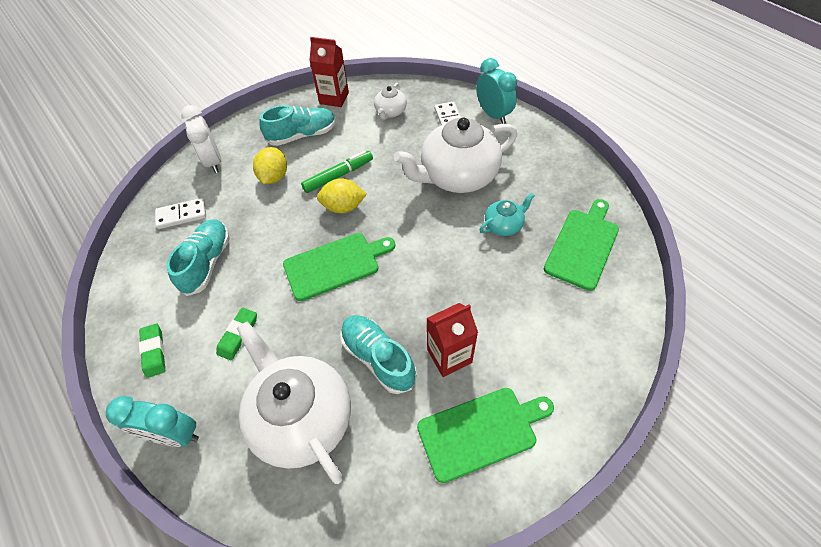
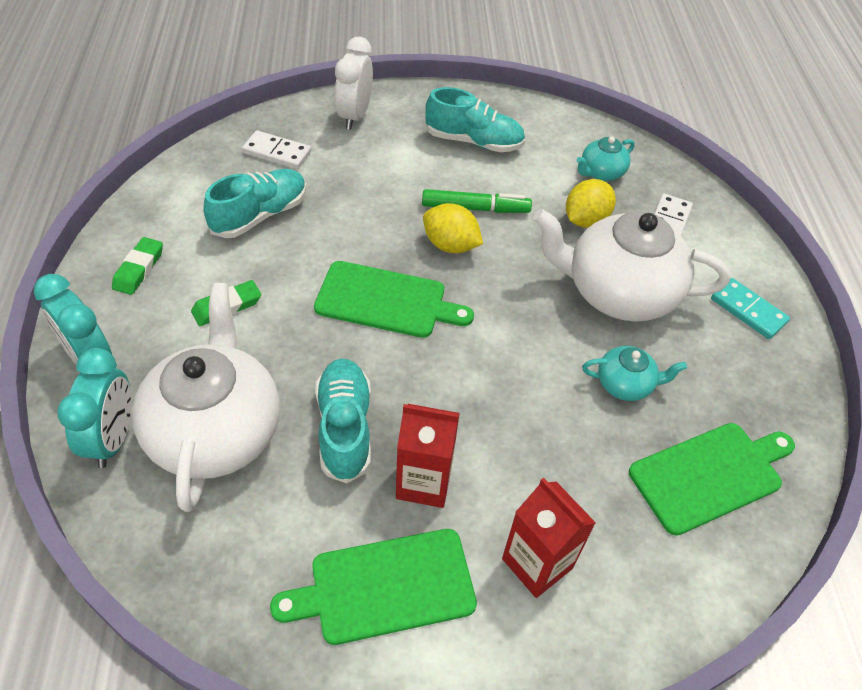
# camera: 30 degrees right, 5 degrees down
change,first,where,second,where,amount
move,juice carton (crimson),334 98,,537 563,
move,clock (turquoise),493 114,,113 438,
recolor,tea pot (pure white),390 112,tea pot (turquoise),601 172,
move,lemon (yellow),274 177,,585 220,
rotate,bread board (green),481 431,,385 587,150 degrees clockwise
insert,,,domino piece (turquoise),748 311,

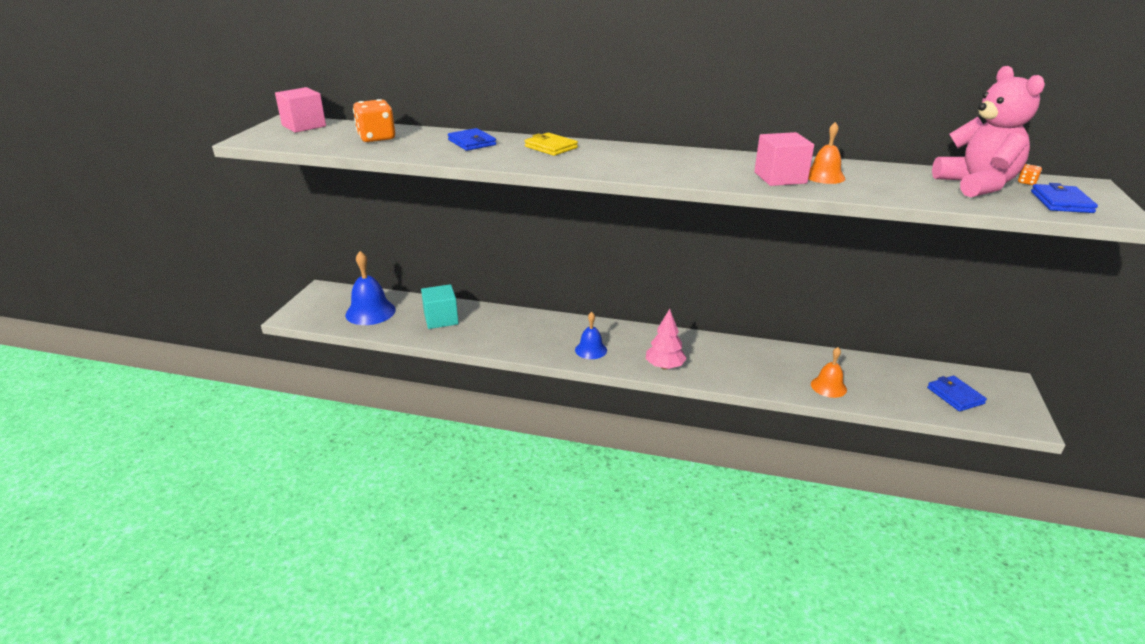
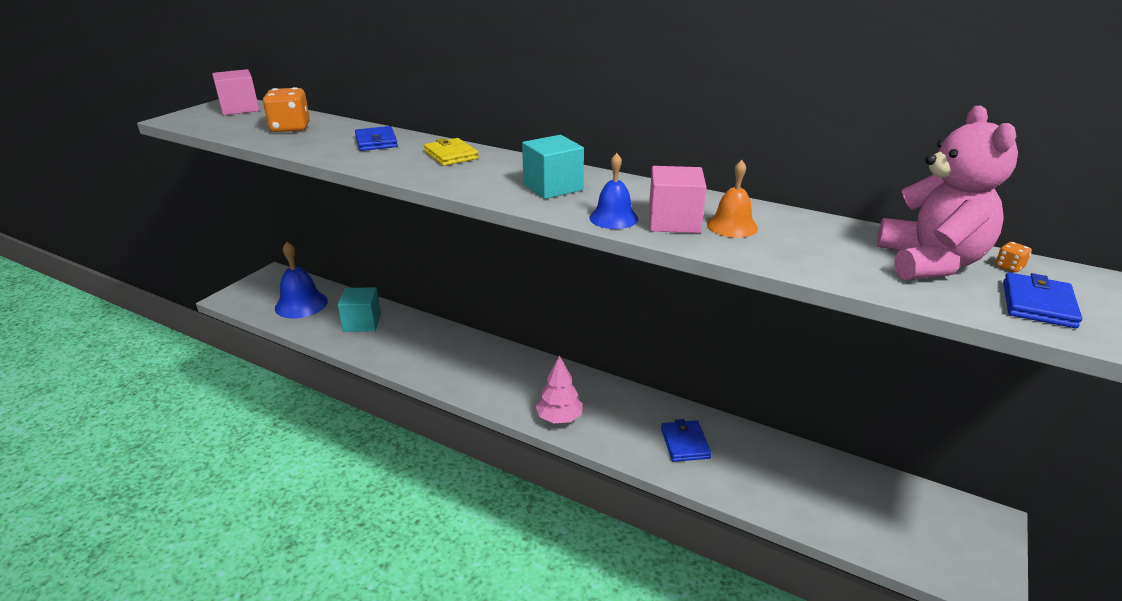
# camera: 15 degrees right, 0 degrees up
change,first,where,second,where,amount
move,bell (cobalt),591 350,,613 218,
delete,bell (orange-coloured),828 387,,,
move,wallet (cobalt),955 396,,685 443,
insert,,,block (turquoise),553 187,

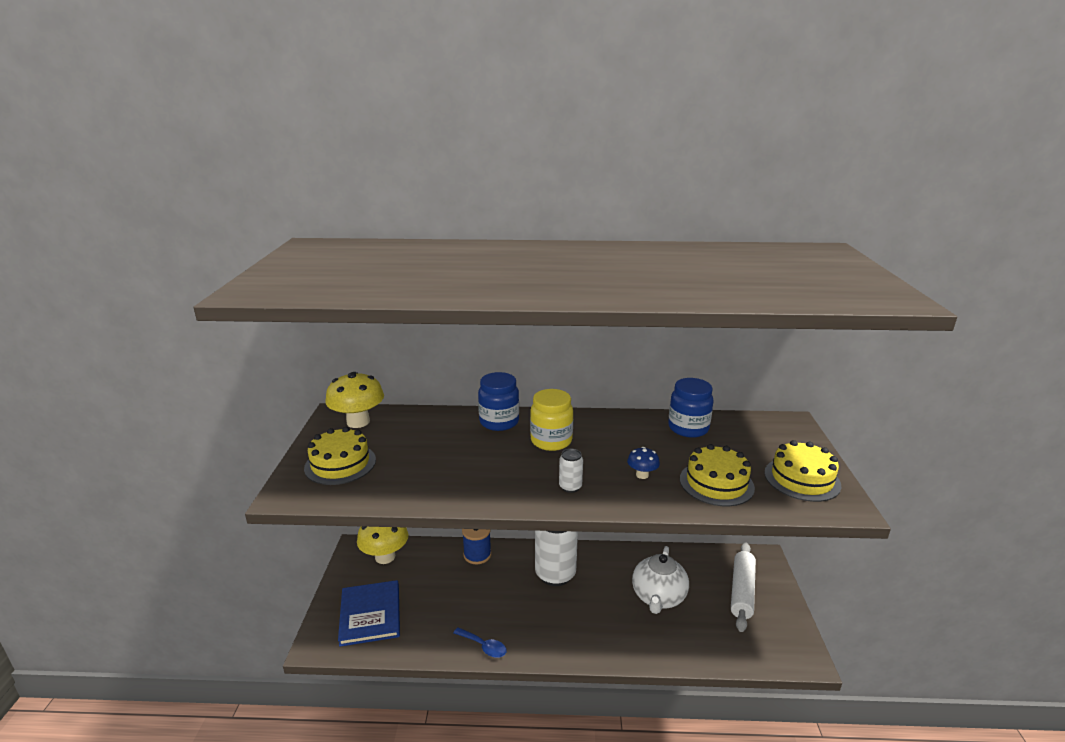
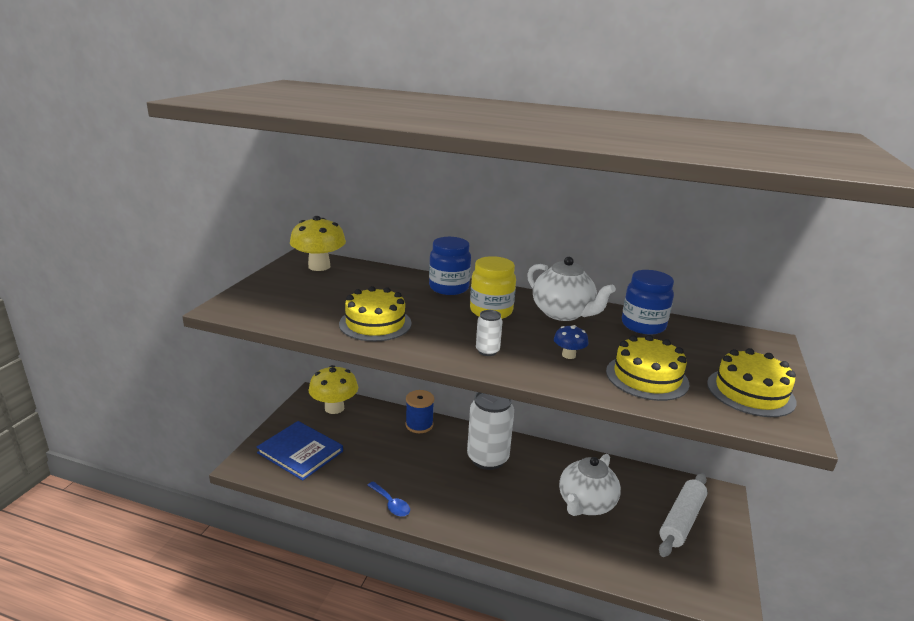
# camera: 15 degrees right, 0 degrees up
change,first,where,second,where,amount
move,layer cake (yellow),340 464,,375 323,
rotate,book (cobalt),370 614,,300 452,60 degrees counterclockwise
insert,,,tea pot (pure white),563 313,

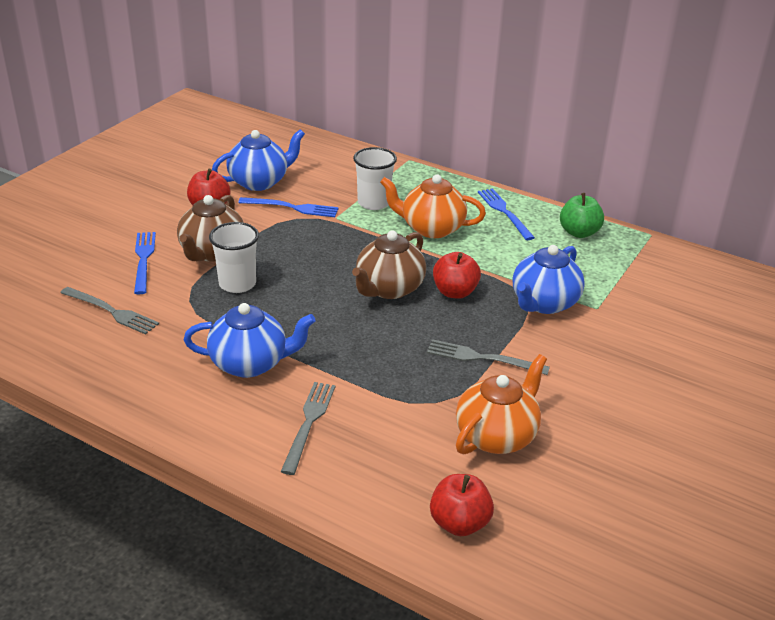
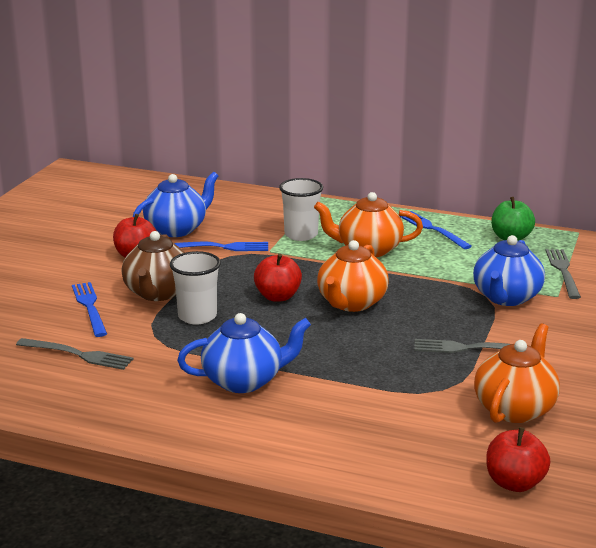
# camera: 10 degrees left, 10 degrees down
change,first,where,second,where,amount
recolor,tea pot (dark brown),389 289,tea pot (orange-coloured),351 303,
move,apple (crimson),455 292,,278 296,
move,dinner fork (ash-grey),309 423,,563 271,

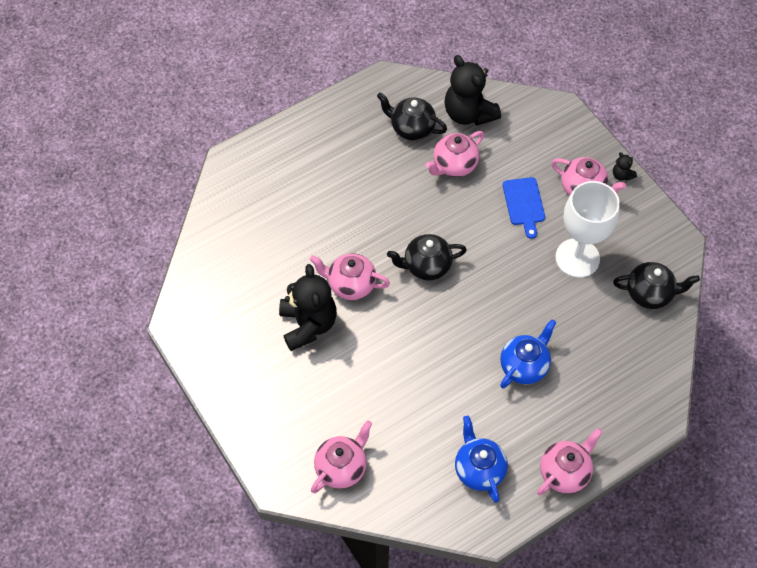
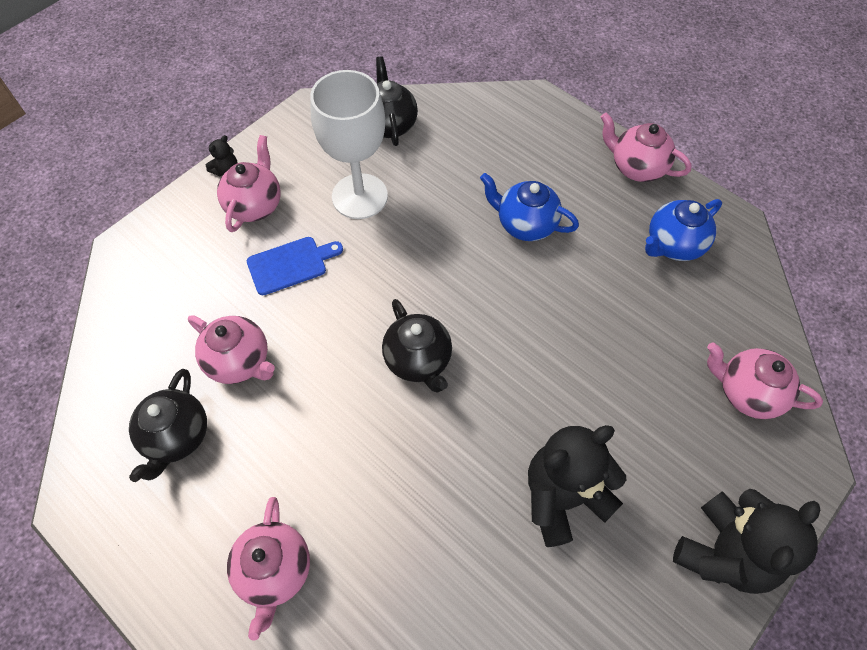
# camera: 105 degrees left, 0 degrees up
change,first,where,second,where,amount
move,teddy bear (jet-black),468 113,,724 552,
move,tea pot (rose-pink),350 285,,275 571,

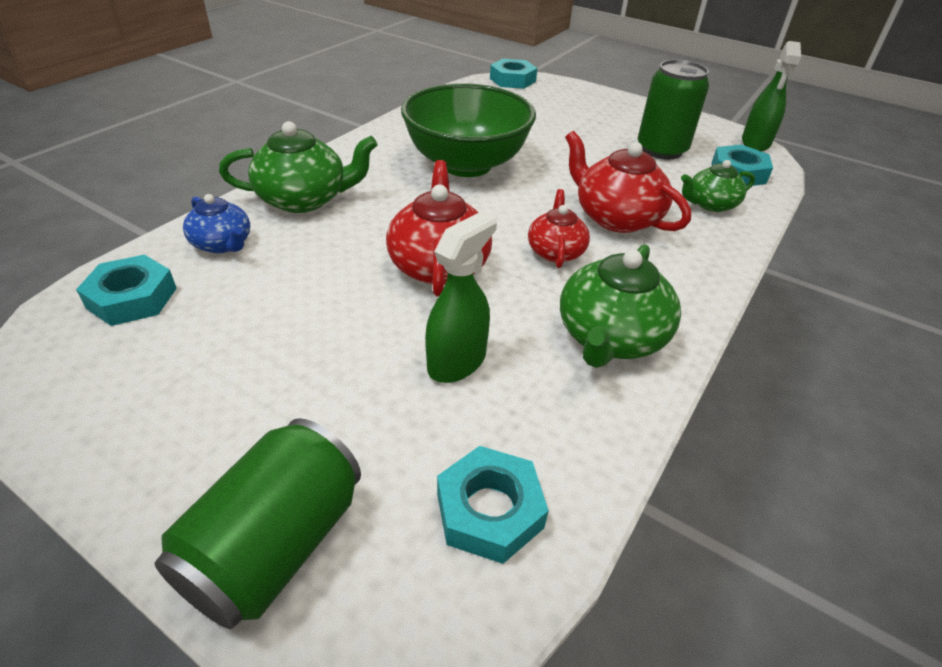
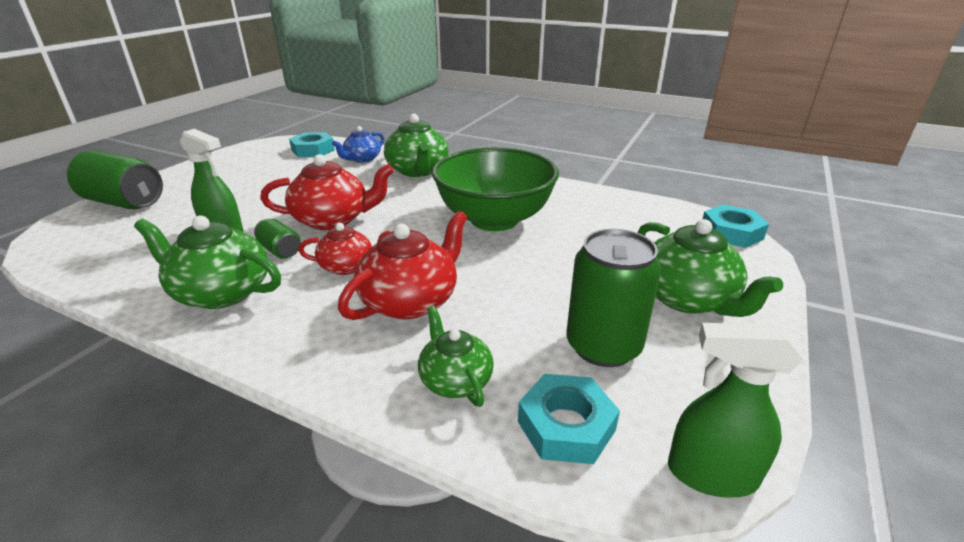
# camera: 85 degrees right, 10 degrees down
change,first,where,second,where,amount
delete,hexagon nut (turquoise),489 510,,,
insert,,,can (green),280 250,
insert,,,tea pot (green),687 298,

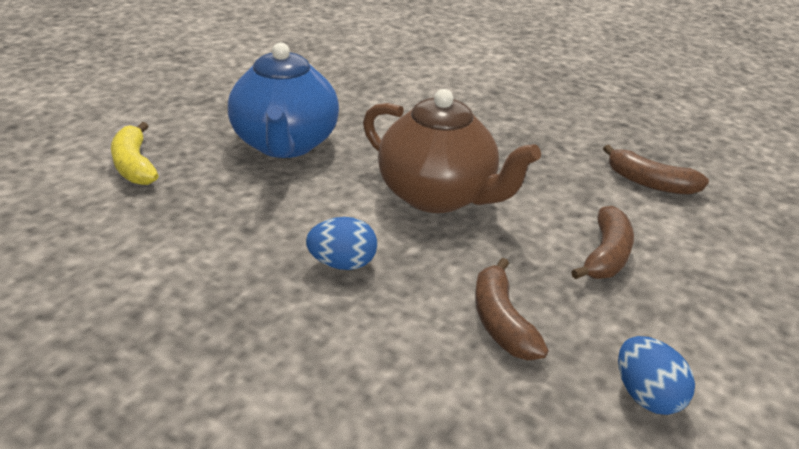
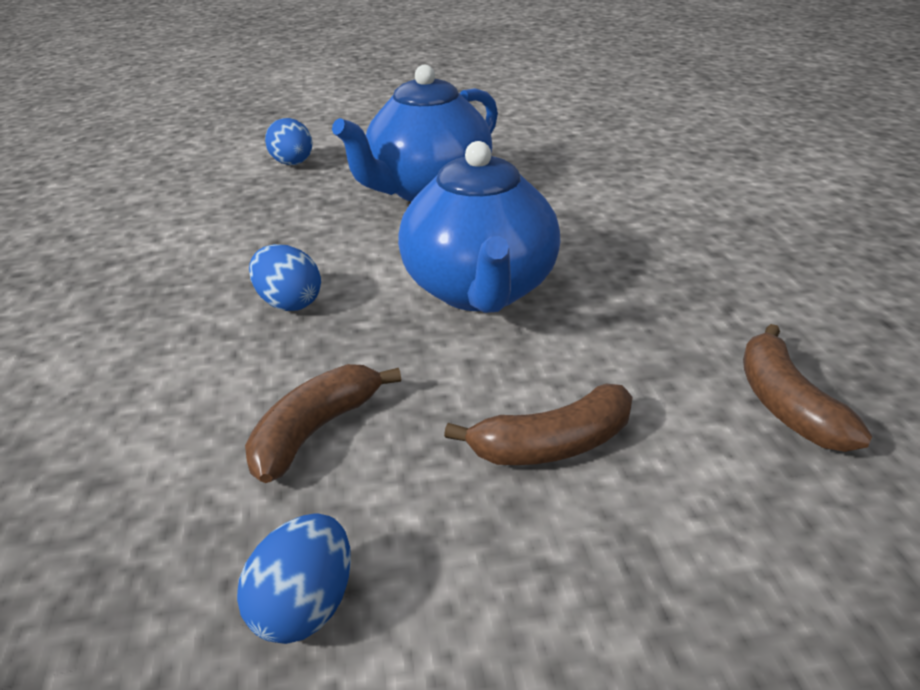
# camera: 50 degrees right, 0 degrees up
change,first,where,second,where,amount
recolor,tea pot (dark brown),438 196,tea pot (cobalt),480 290,
replace,toy banana (yellow),134 165,egg shape (cobalt),293 164,

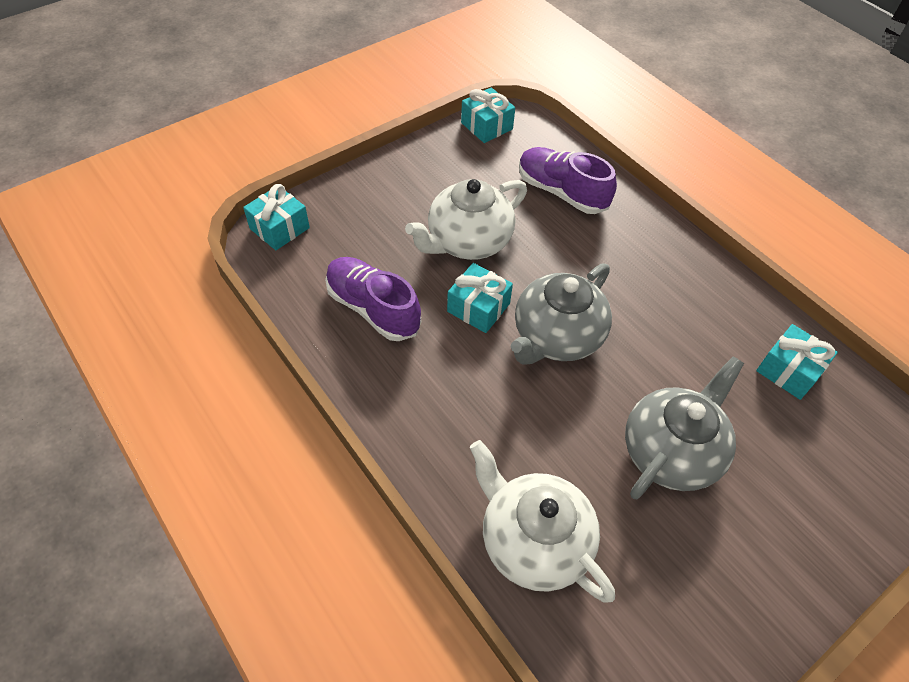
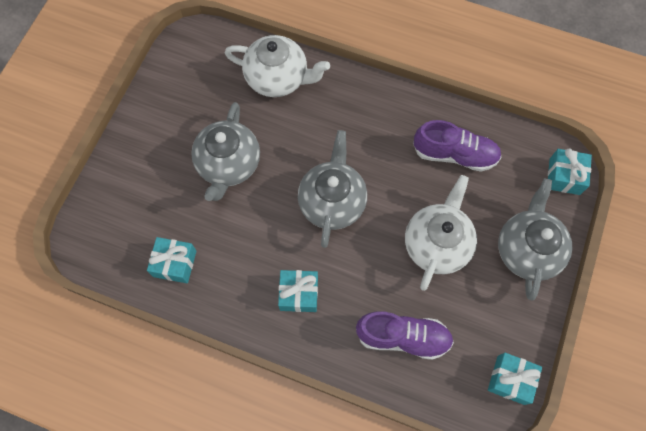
# camera: 150 degrees right, 15 degrees up
change,first,where,second,where,amount
move,wrapped gift (turquoise),478 307,,299 294,
insert,,,tea pot (ash-grey),527 249,

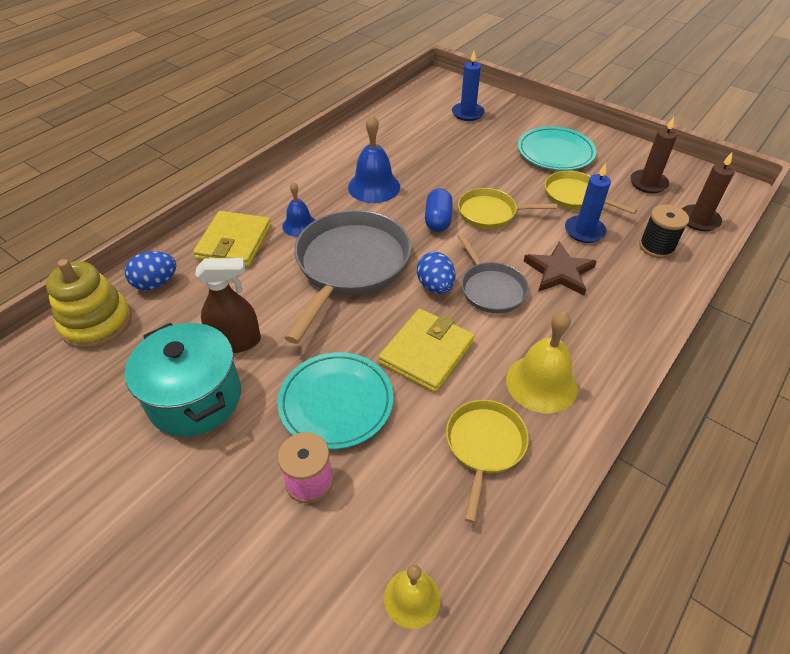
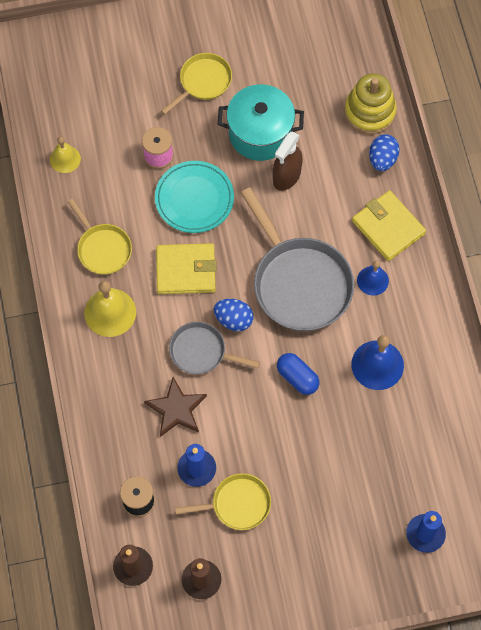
# camera: 130 degrees right, 20 degrees up
change,first,where,second,where,amount
delete,flat dish (turquoise),555 152,,,
move,frying pan (yellow),490 213,,203 82,
rotate,wallet (yellow),426 353,,186 270,75 degrees counterclockwise

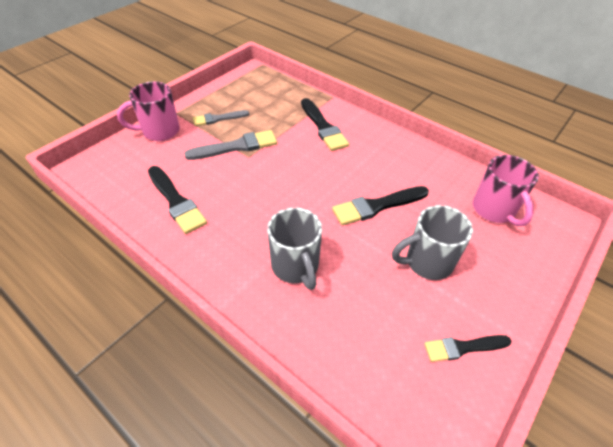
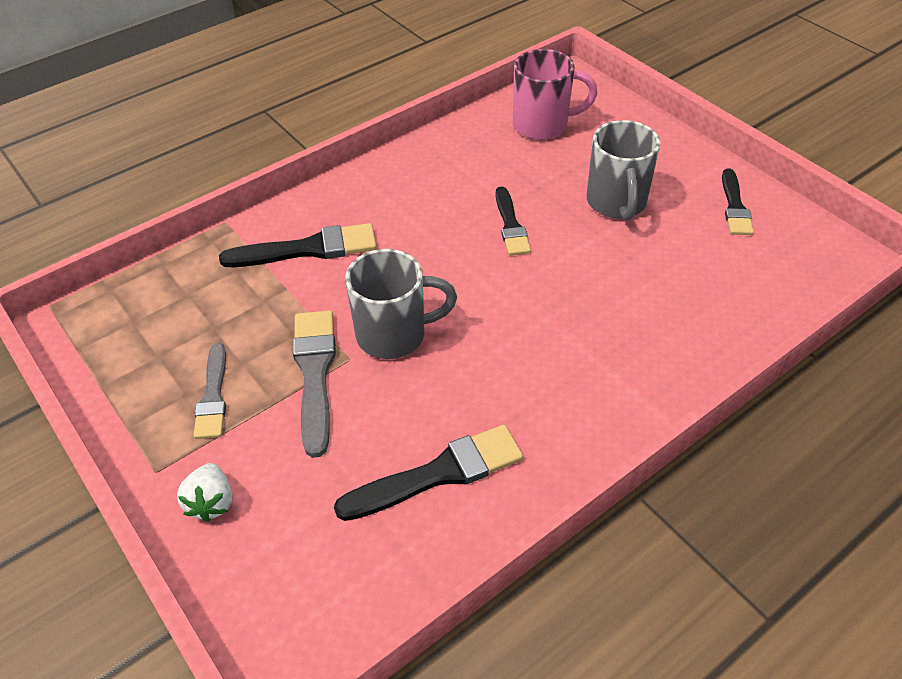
# camera: 75 degrees left, 0 degrees up
change,first,where,second,where,amount
replace,mug (rose-pink),159 131,berry (pure white),211 502,
resize,brush (jet-black),377 206,,511 225,x0.66
move,mug (ash-grey),295 267,,394 334,

